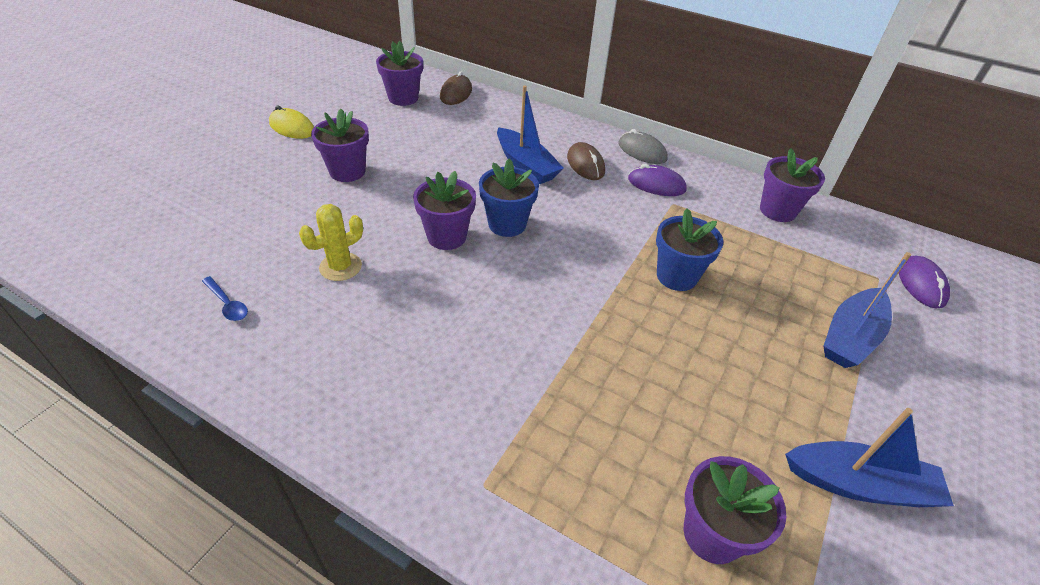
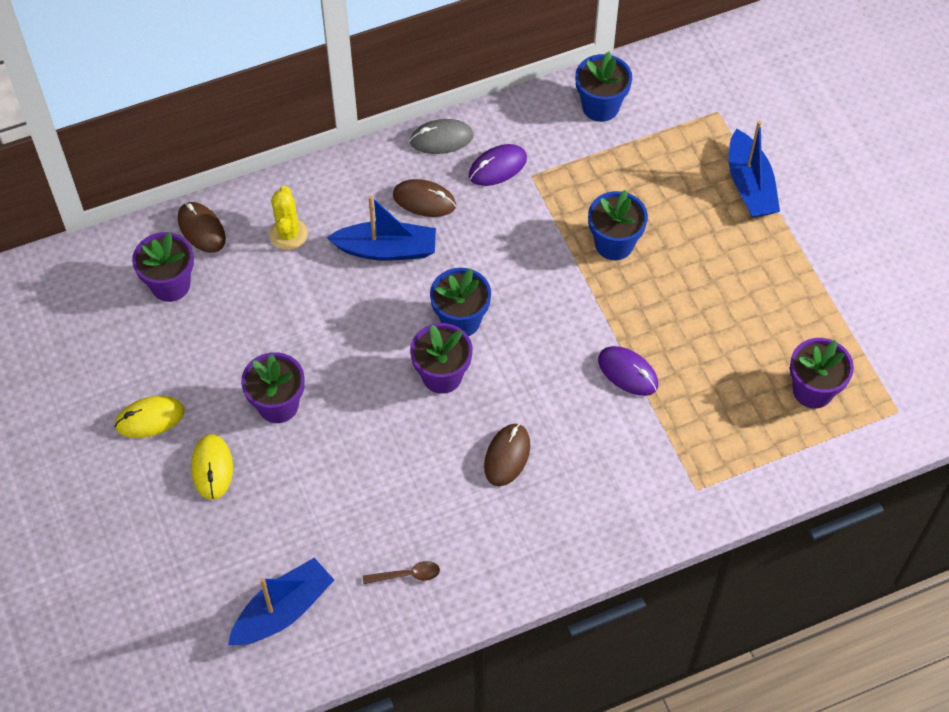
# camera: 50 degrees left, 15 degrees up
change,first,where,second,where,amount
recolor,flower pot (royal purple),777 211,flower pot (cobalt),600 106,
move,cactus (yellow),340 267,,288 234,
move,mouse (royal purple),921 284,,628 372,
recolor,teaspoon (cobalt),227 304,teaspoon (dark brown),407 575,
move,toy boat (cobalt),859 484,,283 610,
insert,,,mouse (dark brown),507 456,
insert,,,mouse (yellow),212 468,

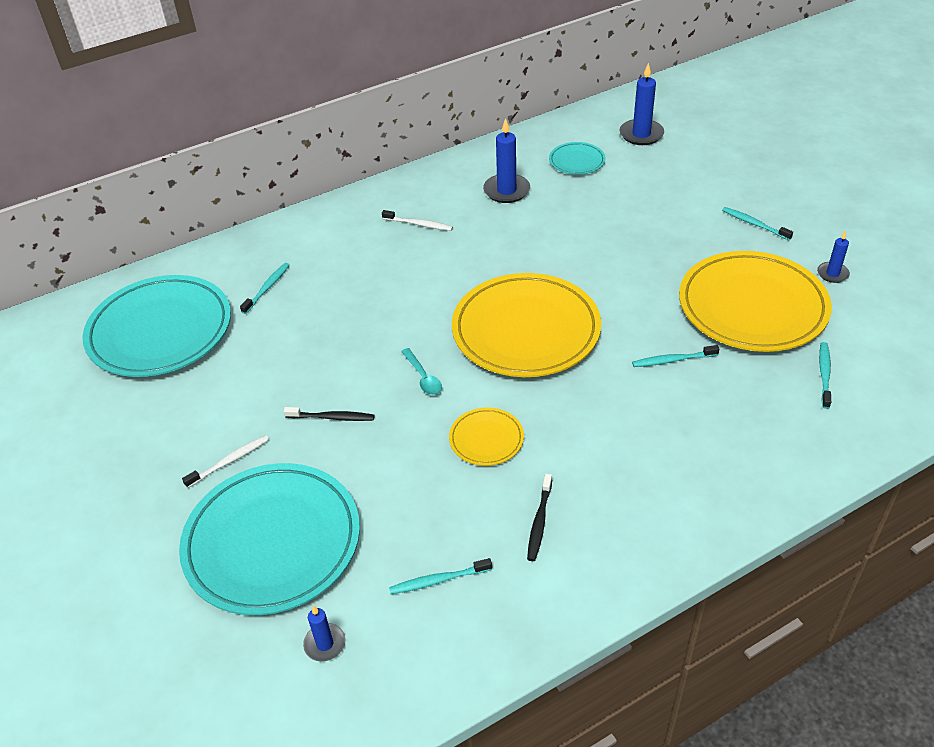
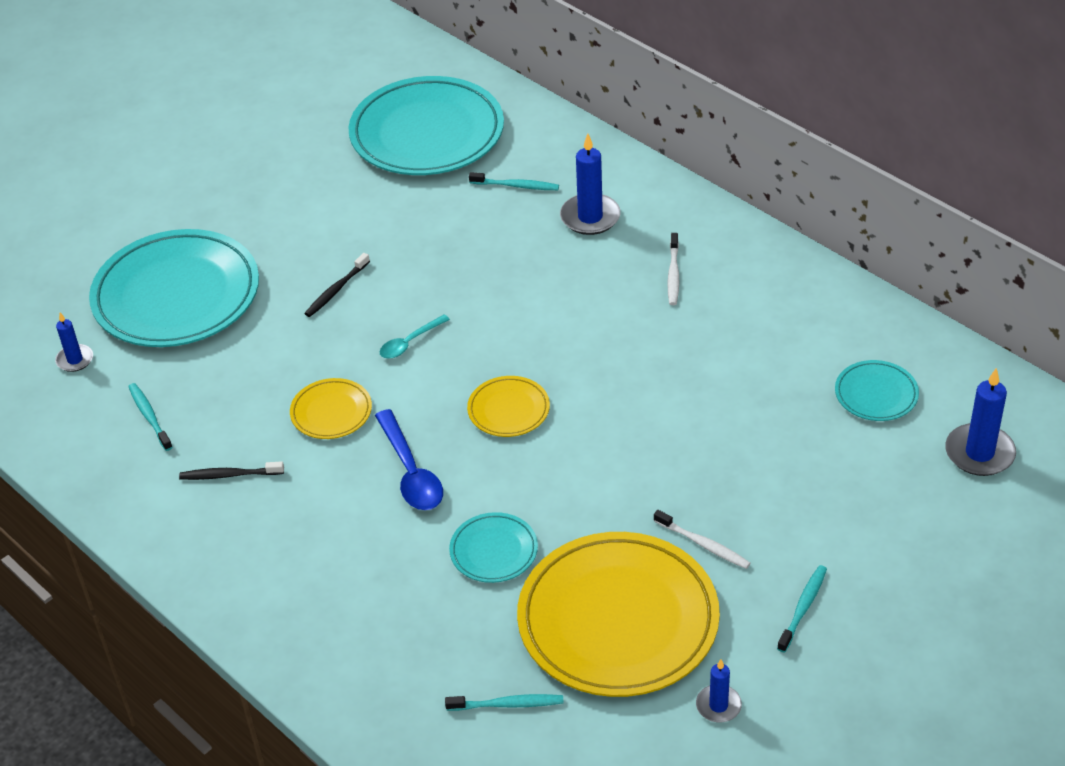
# camera: 75 degrees right, 0 degrees up
change,first,where,second,where,amount
move,wax candle (cobalt),506 191,,590 217,
resize,flat dish (yellow),526 330,,508 410,x0.46
replace,toothbrush (turquoise),673 360,flat dish (turquoise),493 551,
rotate,toothbrush (jet-black),332 417,,336 290,45 degrees clockwise
move,toothbrush (pure white),229 461,,703 544,
insert,,,teaspoon (cobalt),411 472,

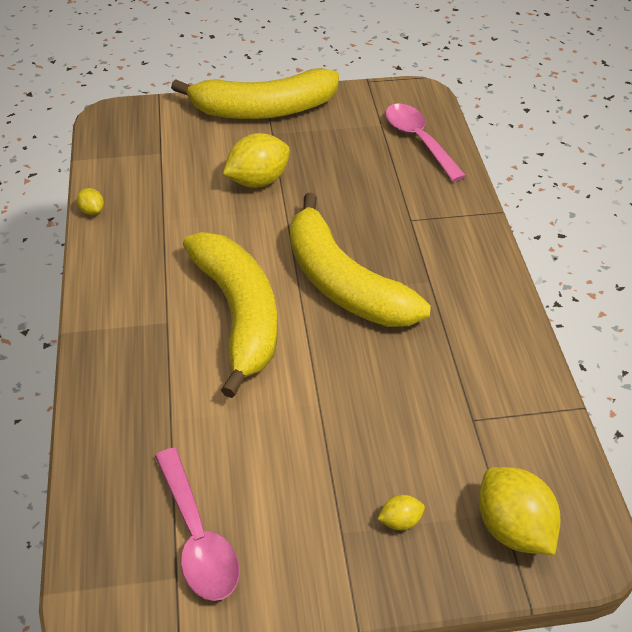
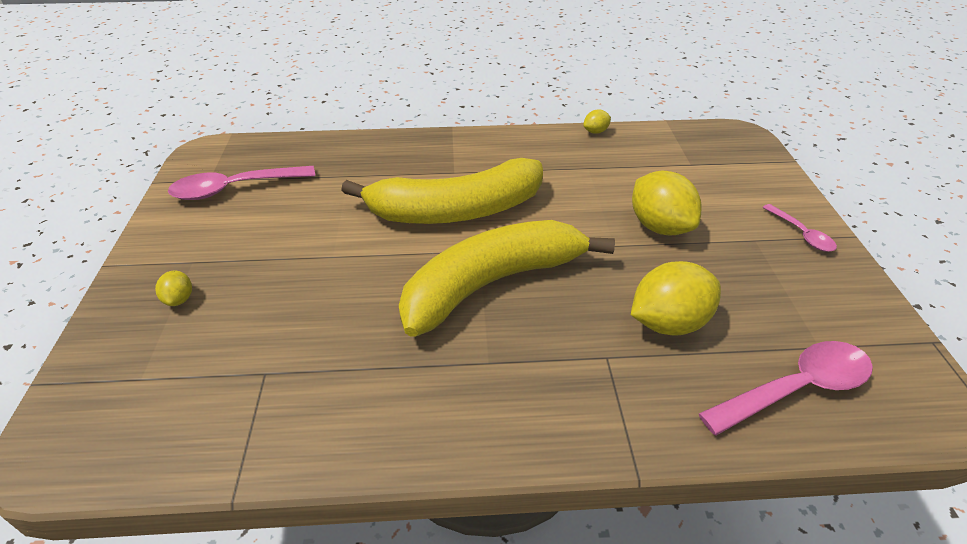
# camera: 95 degrees right, 5 degrees down
change,first,where,second,where,amount
replace,toy banana (yellow),264 110,teaspoon (rose-pink),801 234,
move,lemon (yellow),512 528,,668 322,

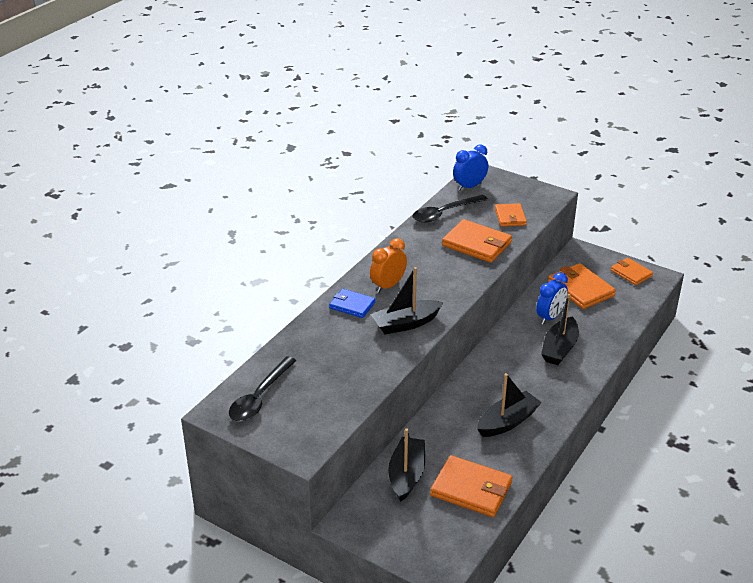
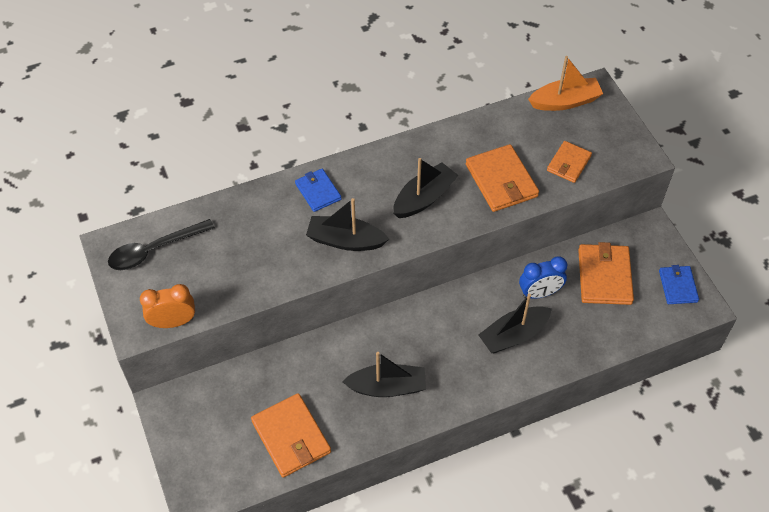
# camera: 35 degrees right, 20 degrees up
change,first,where,second,where,amount
replace,clock (cobalt),469 186,toy boat (orange-coloured),565 101,
delete,teaspoon (jet-black),444 213,,,
move,clock (orange-coloured),388 286,,173 322,
recolor,wallet (orange-coloured),631 273,wallet (cobalt),678 286,
move,toy boat (jet-black),406 475,,424 198,

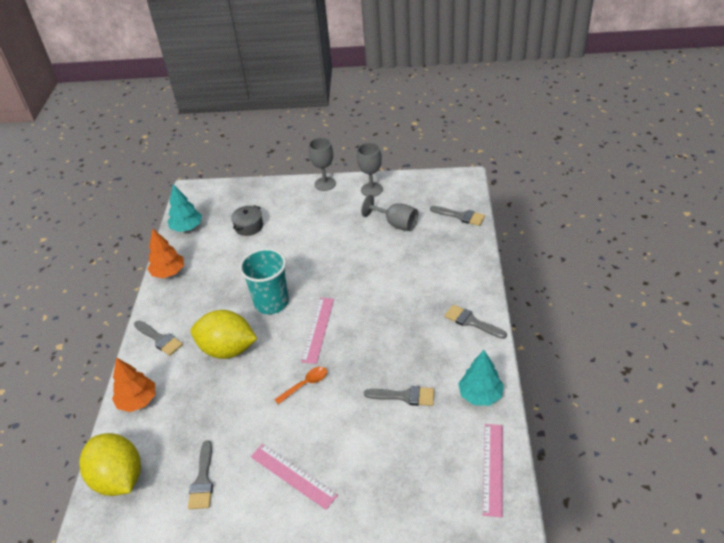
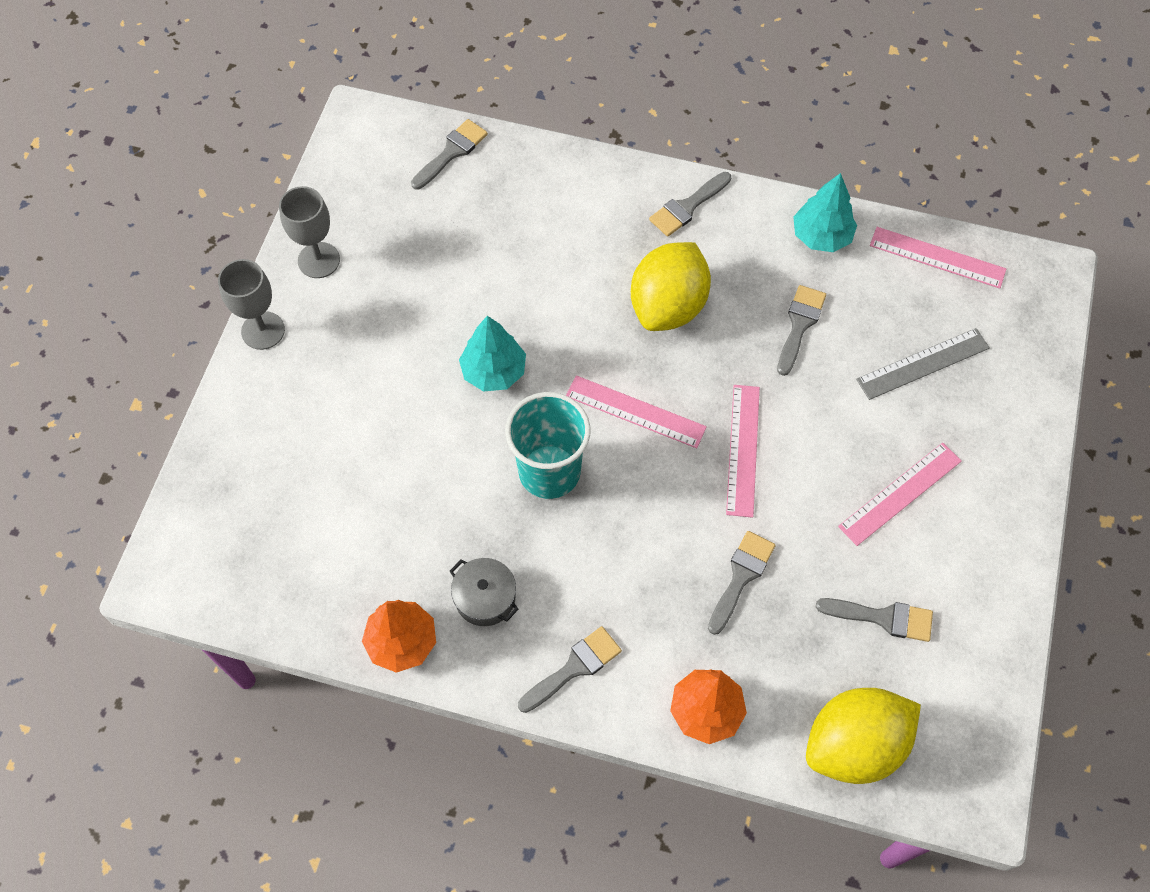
# camera: 80 degrees left, 20 degrees up
change,first,where,second,where,amount
move,tree (turquoise),187 227,,493 371,
delete,goblet (ash-grey),395 223,,,
move,stockpot (ash-grey),249 226,,485 598,
move,lemon (yellow),228 349,,668 306,
replace,teaspoon (orange-coloured),305 384,straightedge (rose-pink),742 449,
insert,,,straightedge (ash-grey),922 363,
insert,,,brush (ash-grey),741 577,

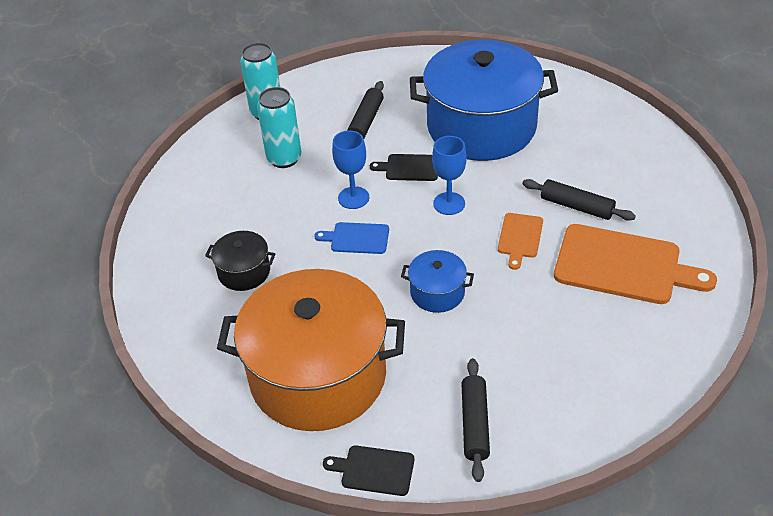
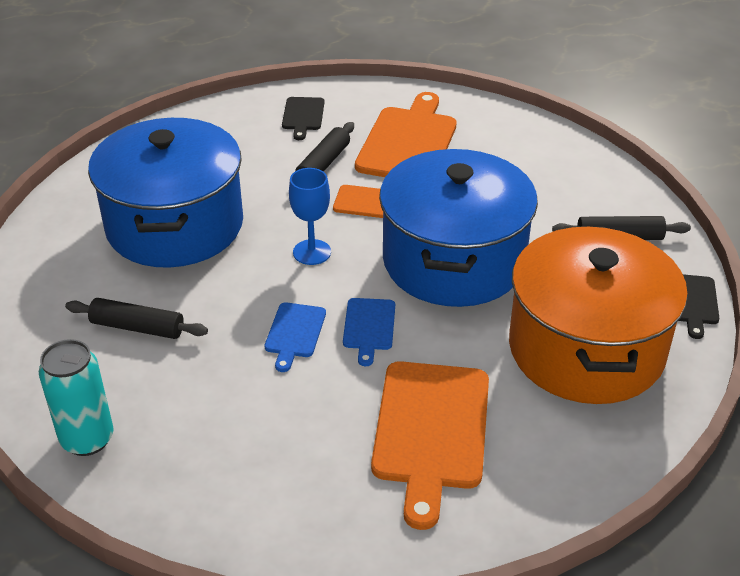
# camera: 95 degrees left, 5 degrees down
change,first,where,second,where,amount
delete,can (turquoise),284 158,,,
replace,goblet (cobalt),353 198,bread board (cobalt),294 333,
move,bread board (jet-black),409 168,,303 116,
replace,stockpot (jet-black),244 272,bread board (orange-coloured),431 431,
resize,stockpot (cobalt),437 292,,453 261,x2.35

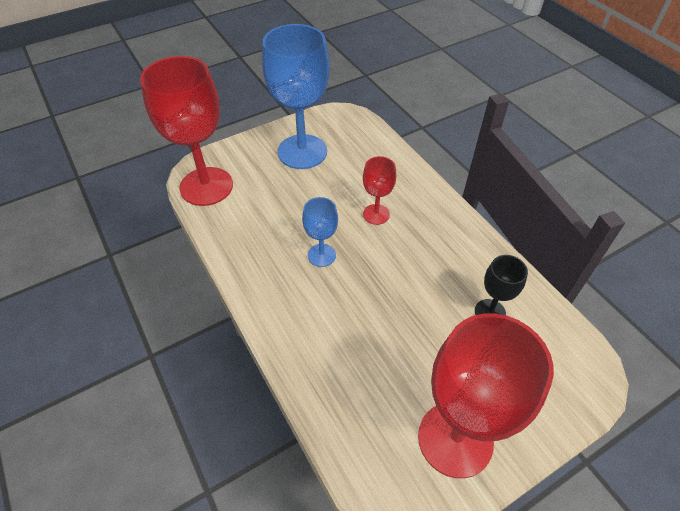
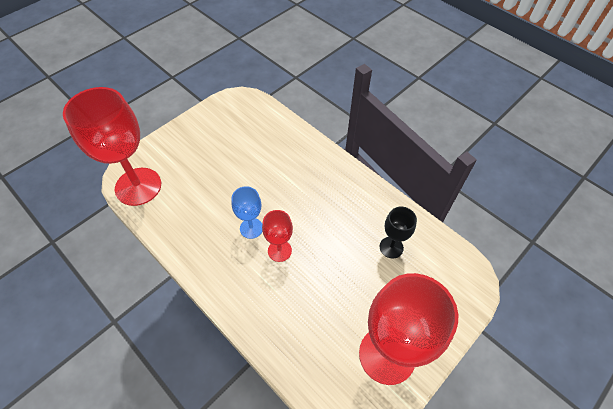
# camera: 15 degrees left, 5 degrees up
change,first,where,second,where,amount
delete,goblet (cobalt),302 152,,,
move,goblet (crimson),376 214,,279 250,

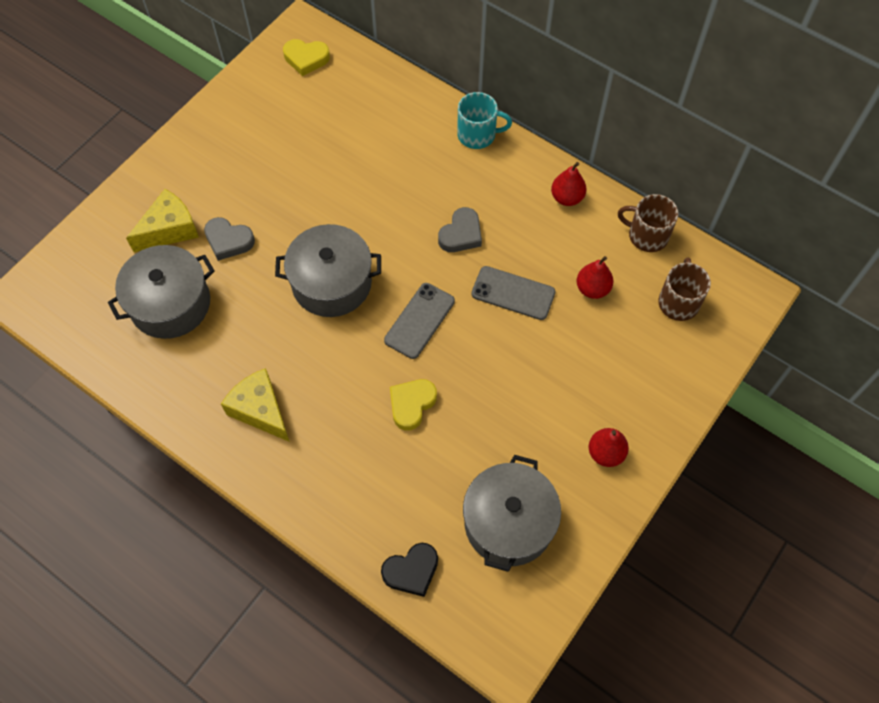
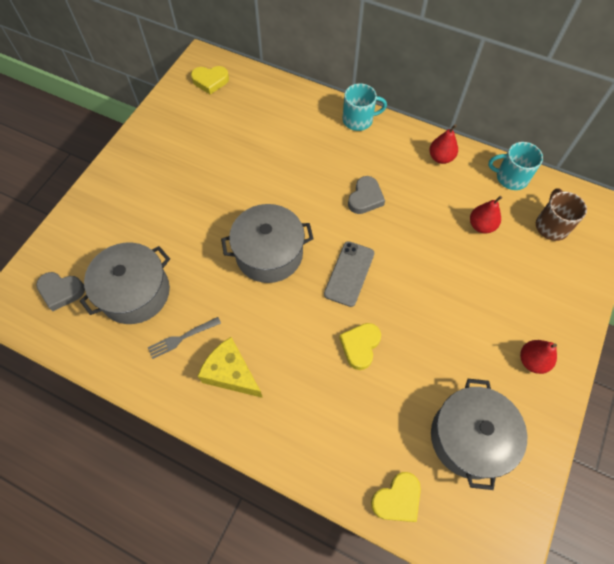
# camera: 10 degrees left, 0 degrees up
change,first,where,second,where,amount
delete,cheese wedge (yellow),170 229,,,
recolor,mug (dark brown),647 235,mug (turquoise),511 177,
move,love heart (ash-grey),228 241,,61 291,
delete,smartphone (ash-grey),513 293,,,
recolor,love heart (jet-black),411 571,love heart (yellow),397 499,
insert,,,dinner fork (ash-grey),182 338,

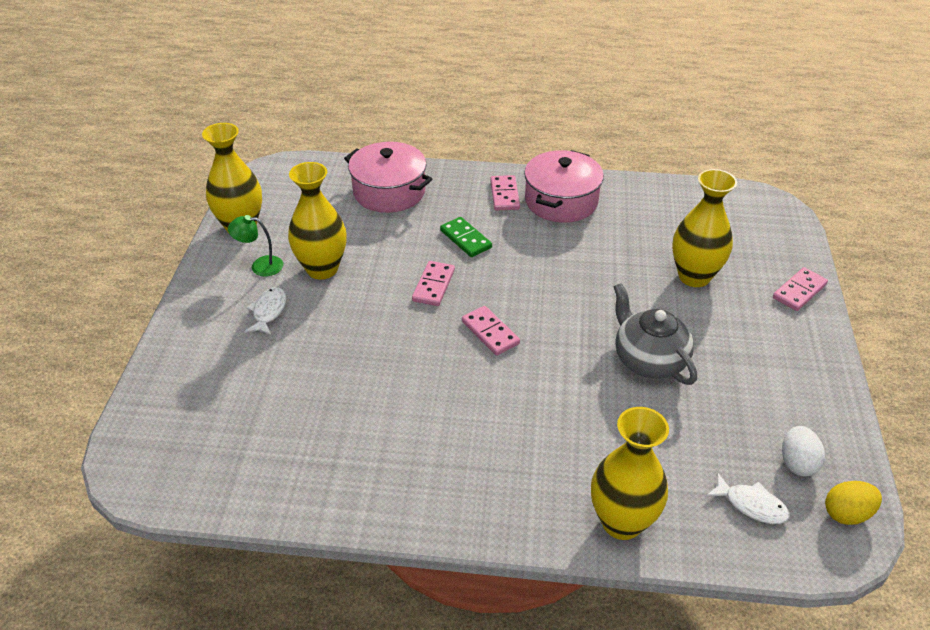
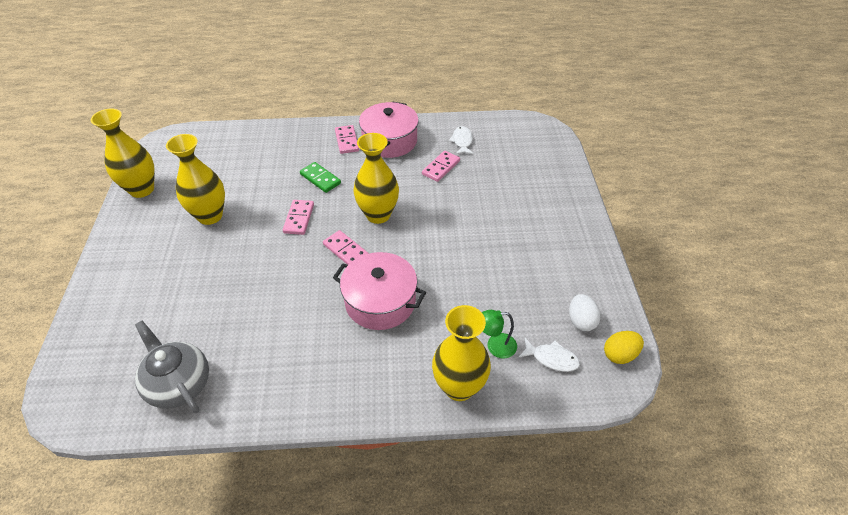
# camera: 10 degrees left, 5 degrees up
change,first,where,second,where,amount
move,stockpot (rose-pink),389 192,,380 302,
move,tall vase (yellow),694 276,,378 215,
move,desk lamp (green),260 266,,495 346,
move,domino piece (rose-pink),799 291,,441 167,
move,tea pot (ash-grey),649 360,,179 384,
move,fish figure (pure white),268 311,,462 141,

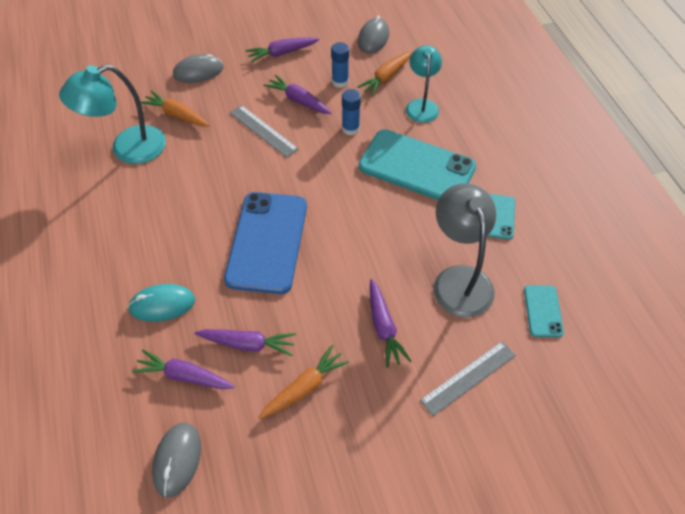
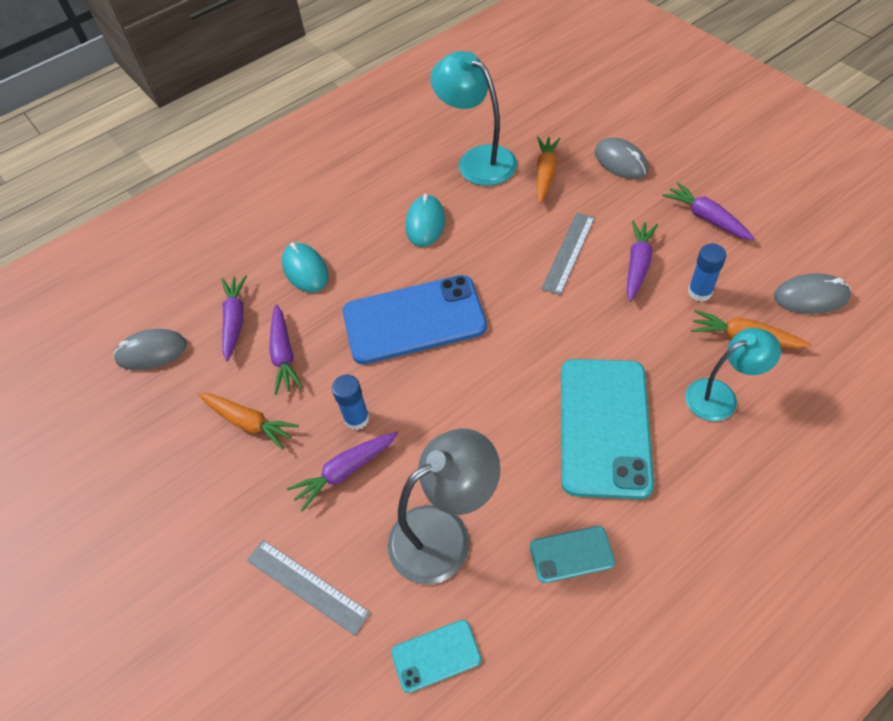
# camera: 75 degrees right, 0 degrees up
change,first,where,second,where,amount
move,glue stick (cobalt),350 128,,357 418,
insert,,,mouse (turquoise),425 223,

